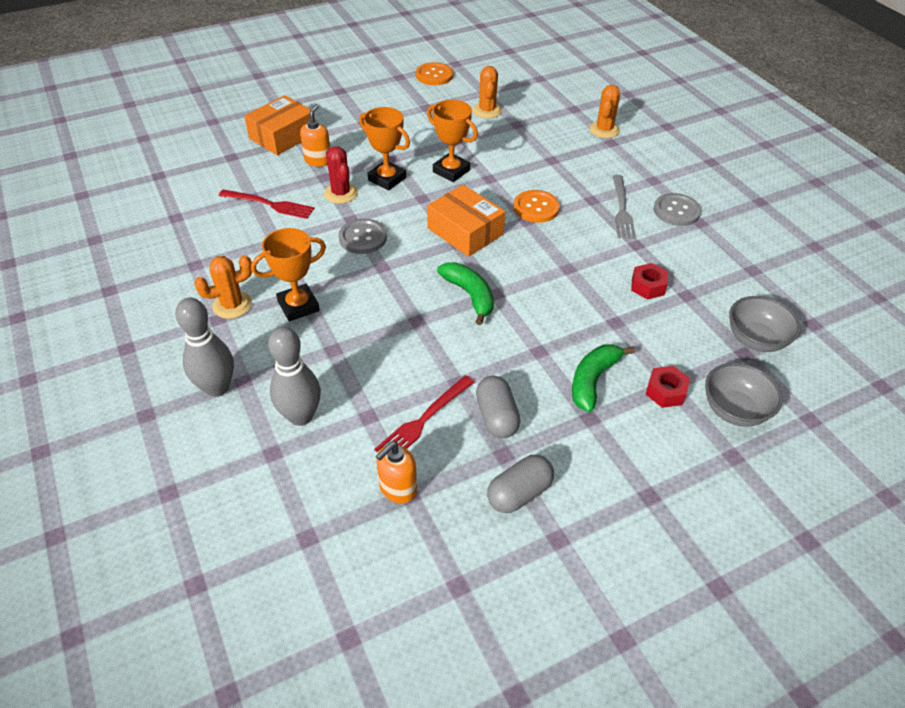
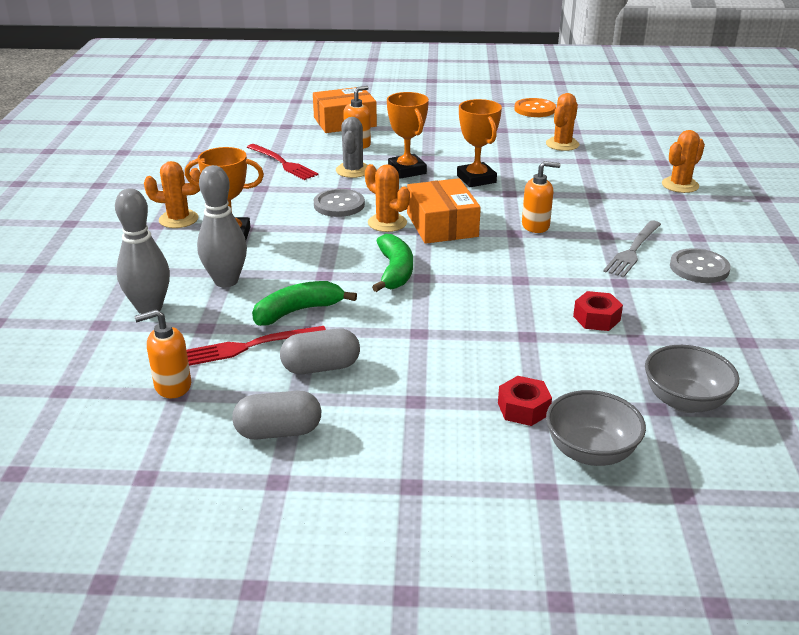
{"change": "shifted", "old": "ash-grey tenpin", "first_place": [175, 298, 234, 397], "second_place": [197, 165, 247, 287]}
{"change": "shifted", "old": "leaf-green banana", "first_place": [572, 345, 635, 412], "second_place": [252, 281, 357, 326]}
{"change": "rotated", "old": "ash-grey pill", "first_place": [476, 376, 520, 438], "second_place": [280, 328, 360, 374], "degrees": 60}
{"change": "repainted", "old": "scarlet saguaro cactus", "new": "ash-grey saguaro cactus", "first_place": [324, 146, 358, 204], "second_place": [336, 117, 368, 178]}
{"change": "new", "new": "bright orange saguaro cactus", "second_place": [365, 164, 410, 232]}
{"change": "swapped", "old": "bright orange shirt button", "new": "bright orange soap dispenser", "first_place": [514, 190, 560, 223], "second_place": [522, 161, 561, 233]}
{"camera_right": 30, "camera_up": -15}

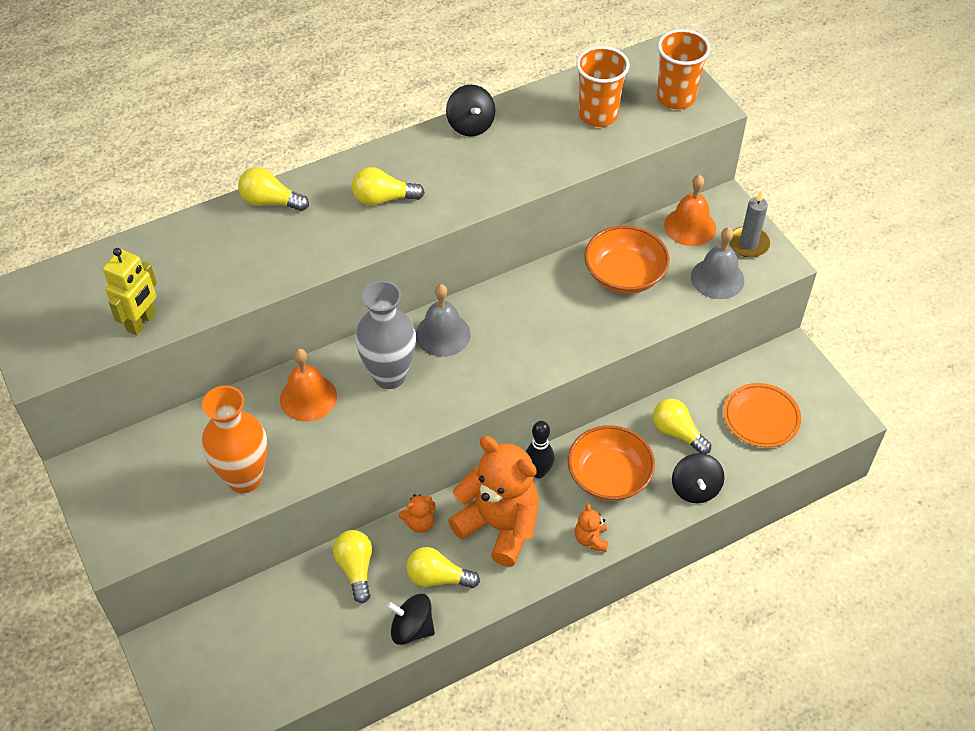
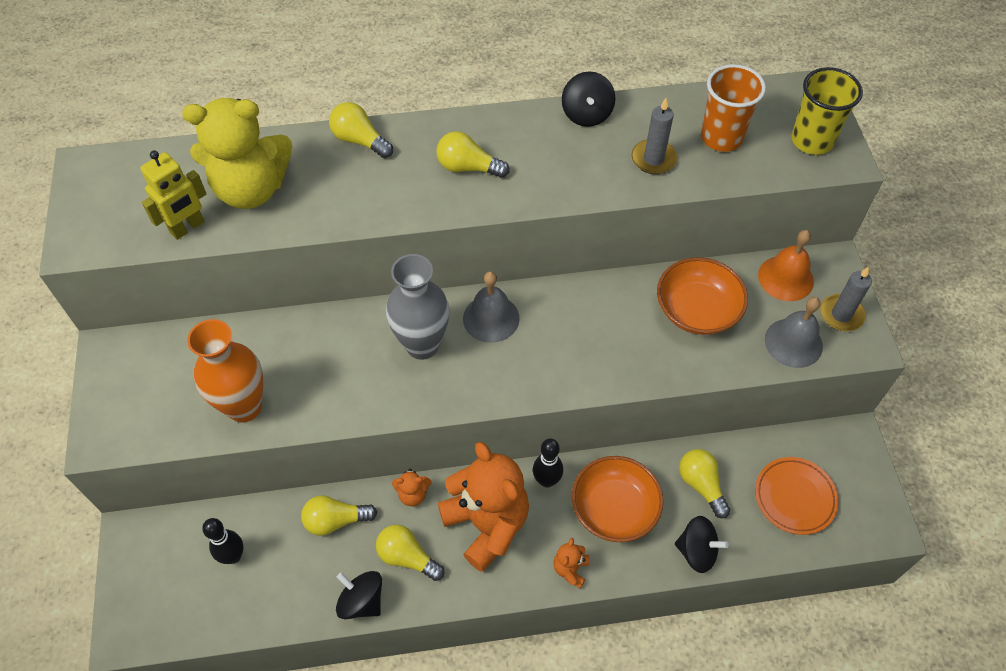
{"change": "new", "new": "bright yellow stuffed bear", "second_place": [182, 98, 292, 209]}
{"change": "new", "new": "black tenpin", "second_place": [202, 518, 244, 564]}
{"change": "rotated", "old": "bright yellow lightbulb", "first_place": [333, 530, 372, 604], "second_place": [301, 495, 377, 536], "degrees": -105}
{"change": "new", "new": "ash-grey wax candle", "second_place": [631, 98, 677, 174]}
{"change": "rotated", "old": "black toy top", "first_place": [672, 453, 724, 503], "second_place": [675, 516, 729, 573], "degrees": -90}
{"change": "repainted", "old": "bright orange cup", "new": "bright yellow cup", "first_place": [657, 29, 711, 109], "second_place": [791, 67, 863, 155]}
{"change": "gone", "old": "bright orange hand bell", "first_place": [280, 349, 337, 422]}
{"camera_right": 20, "camera_up": 5}

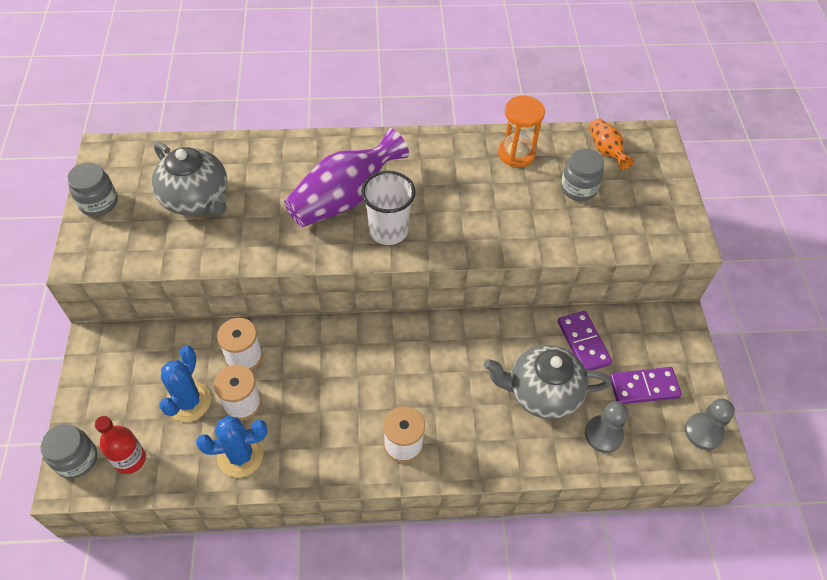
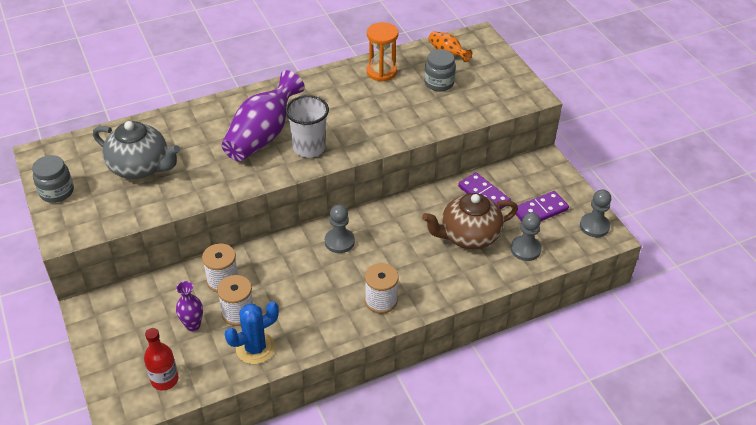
{"change": "swapped", "old": "cobalt saguaro cactus", "new": "violet flower vase", "first_place": [159, 346, 211, 422], "second_place": [176, 281, 203, 331]}
{"change": "new", "new": "ash-grey game pawn", "second_place": [325, 205, 355, 253]}
{"change": "repainted", "old": "ash-grey teapot", "new": "dark brown teapot", "first_place": [484, 345, 611, 419], "second_place": [422, 193, 518, 249]}
{"change": "gone", "old": "ash-grey jam jar", "first_place": [40, 424, 97, 479]}
{"camera_right": -20, "camera_up": -10}

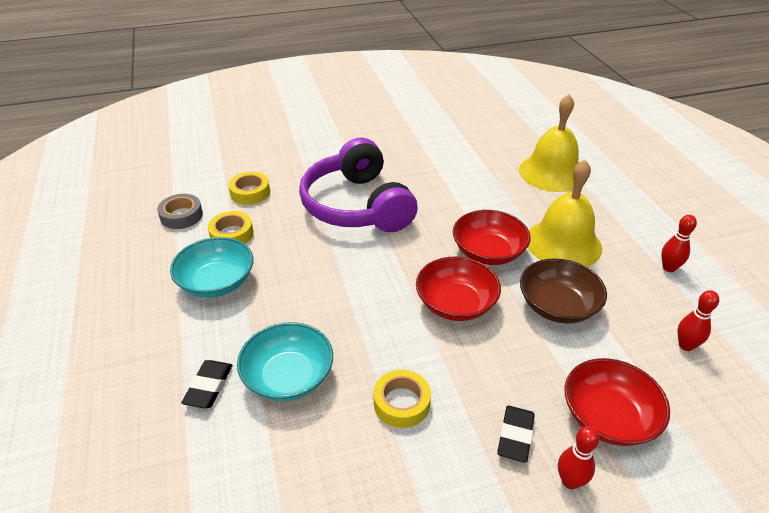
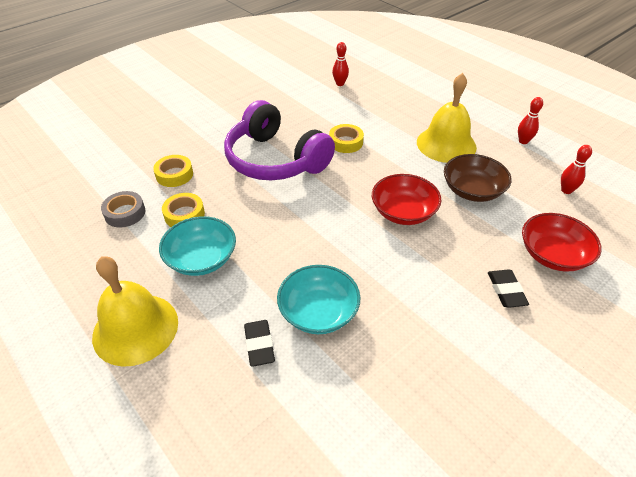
{"change": "shifted", "old": "bright yellow hand bell", "first_place": [519, 94, 579, 192], "second_place": [92, 256, 178, 367]}
{"change": "shifted", "old": "bright yellow sticky tape", "first_place": [374, 370, 431, 428], "second_place": [329, 124, 364, 153]}
{"change": "shifted", "old": "scarlet tenpin", "first_place": [558, 426, 600, 489], "second_place": [332, 42, 349, 86]}
{"change": "gone", "old": "scarlet serving bowl", "first_place": [453, 210, 531, 265]}
{"camera_right": -25, "camera_up": 5}

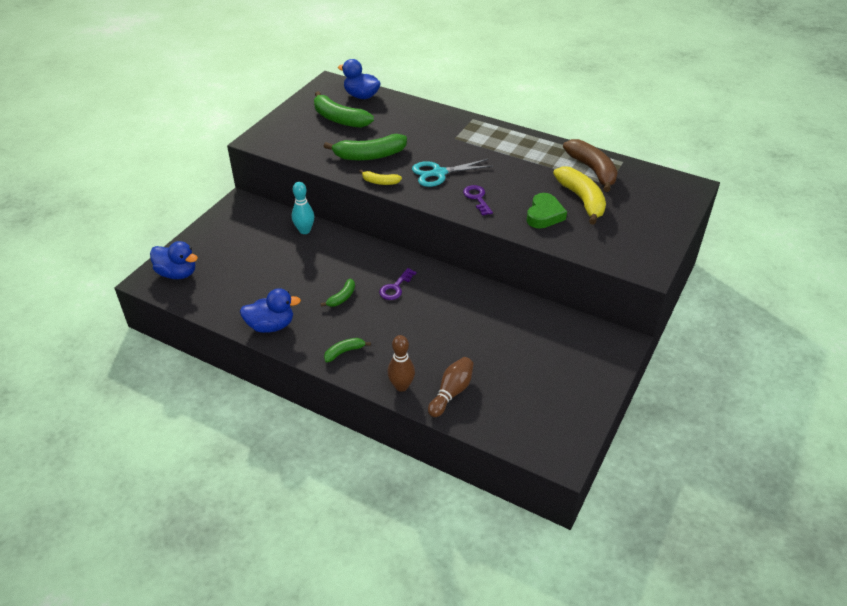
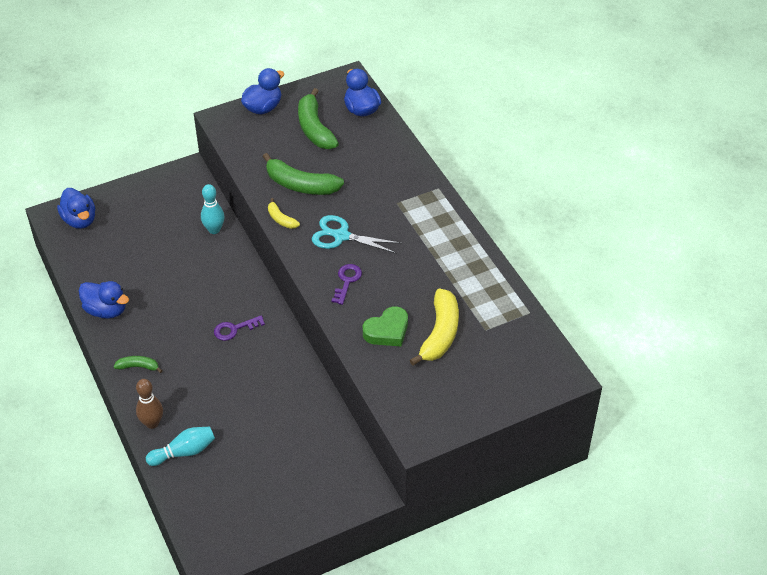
{"change": "repainted", "old": "dark brown tenpin", "new": "teal tenpin", "first_place": [428, 357, 474, 417], "second_place": [146, 427, 215, 466]}
{"change": "new", "new": "cobalt toy duck", "second_place": [241, 68, 284, 114]}
{"change": "gone", "old": "leaf-green banana", "first_place": [320, 279, 355, 307]}
{"change": "gone", "old": "dark brown banana", "first_place": [563, 139, 618, 192]}
{"camera_right": 35, "camera_up": 5}

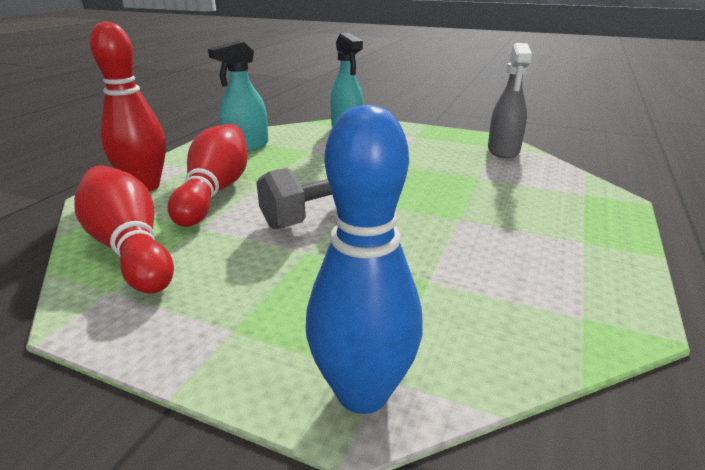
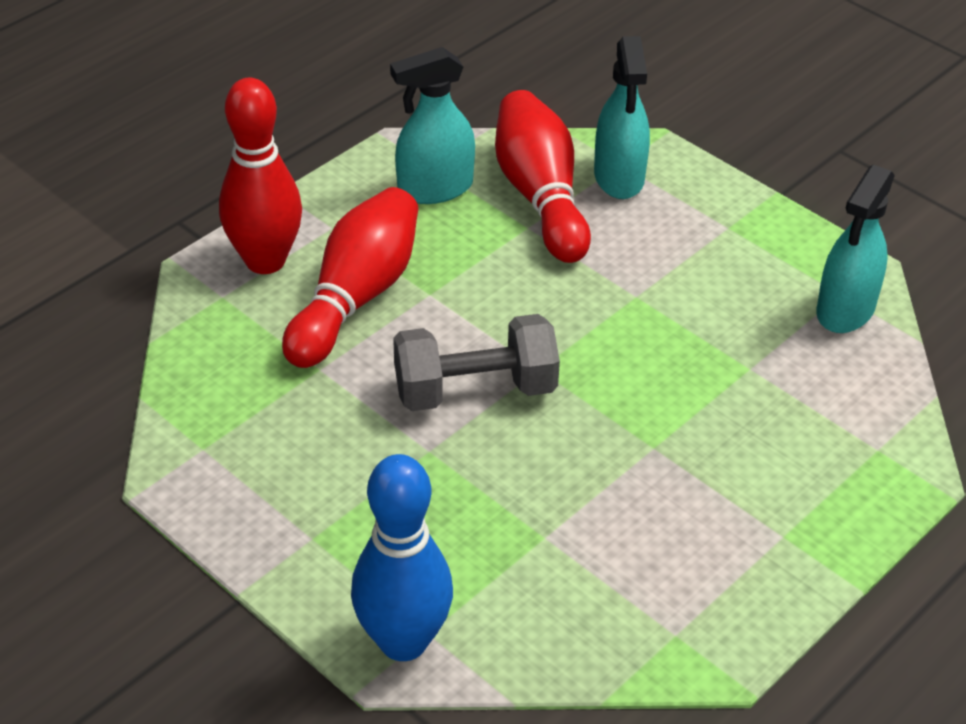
{"change": "shifted", "old": "scarlet tenpin", "first_place": [74, 165, 174, 293], "second_place": [495, 90, 591, 263]}
{"change": "repainted", "old": "ash-grey sprayer", "new": "teal sprayer", "first_place": [488, 43, 532, 159], "second_place": [816, 165, 895, 333]}
{"camera_right": 20, "camera_up": 15}

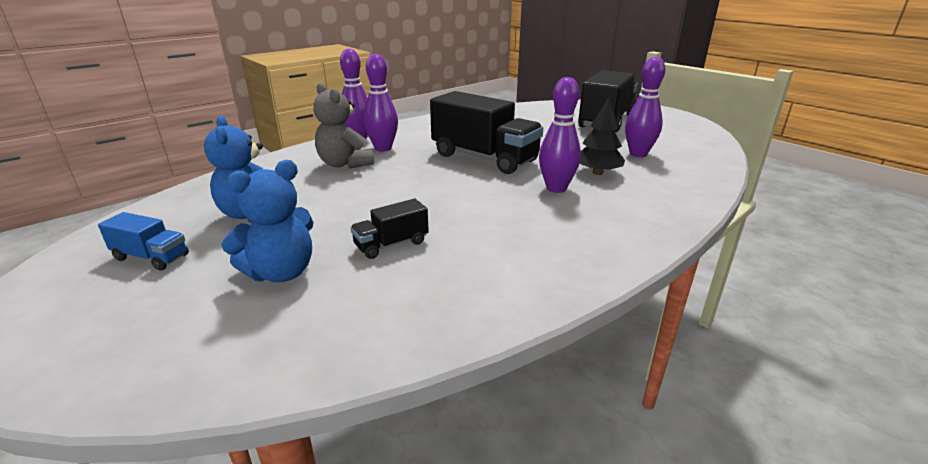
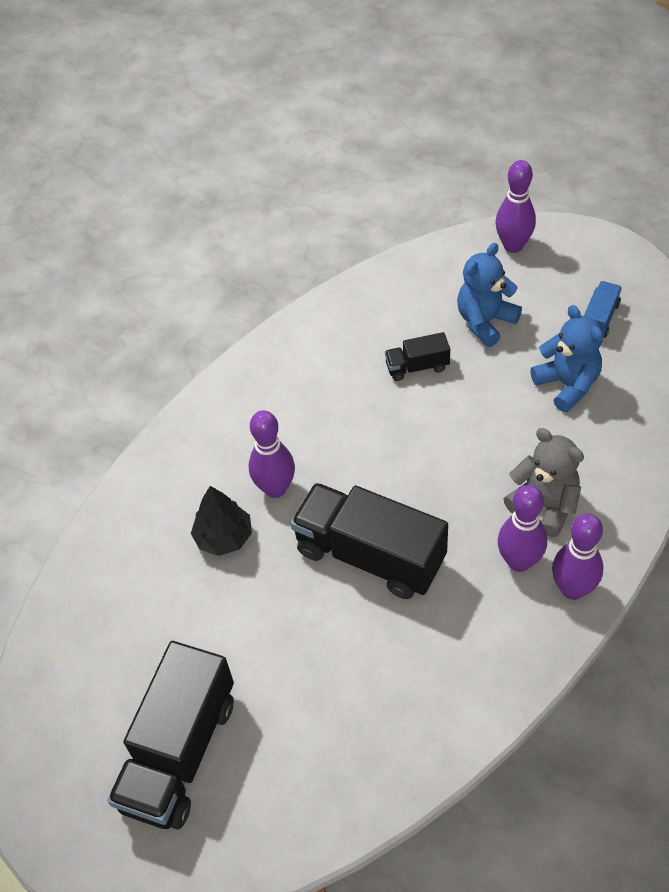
{"change": "rotated", "old": "black toy truck", "first_place": [350, 199, 429, 259], "second_place": [385, 332, 450, 381], "degrees": -150}
{"change": "shifted", "old": "violet tenpin", "first_place": [625, 57, 666, 157], "second_place": [495, 160, 536, 253]}
{"change": "rotated", "old": "cobalt toy truck", "first_place": [98, 212, 189, 271], "second_place": [584, 281, 622, 338], "degrees": 105}
{"camera_right": 175, "camera_up": 25}

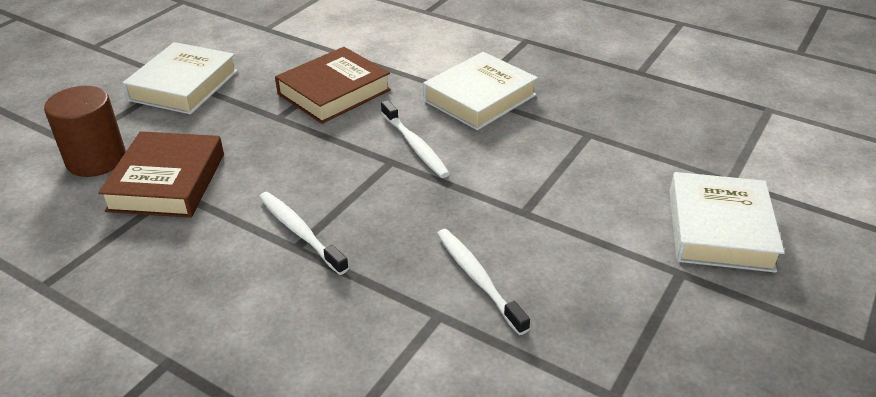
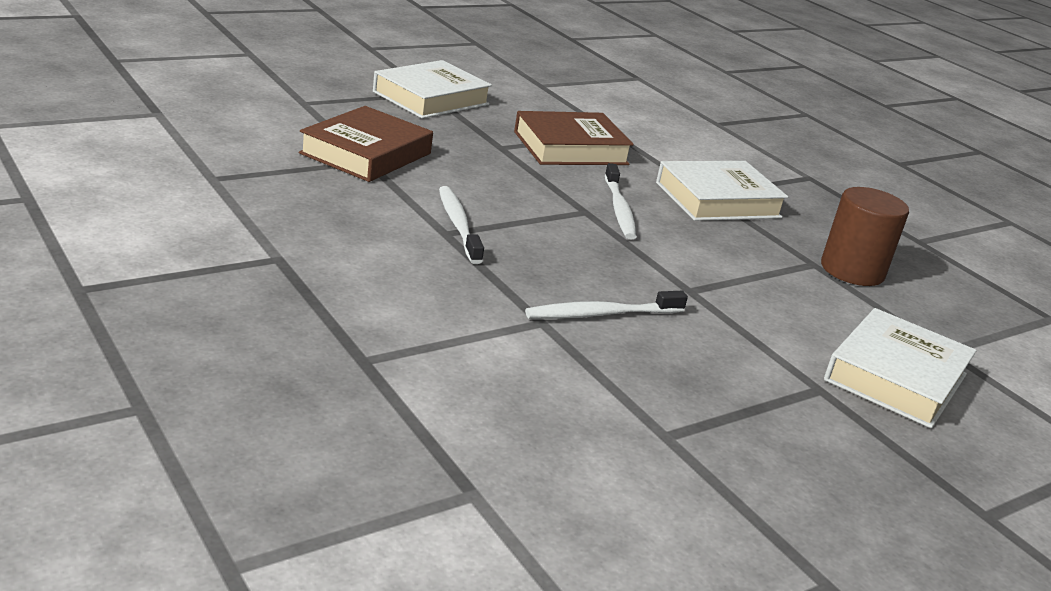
{"change": "rotated", "old": "white dental brush", "first_place": [437, 229, 530, 335], "second_place": [525, 291, 688, 319], "degrees": -105}
{"change": "shifted", "old": "dark brown cylinder", "first_place": [44, 86, 126, 177], "second_place": [821, 187, 909, 286]}
{"camera_right": 20, "camera_up": -10}

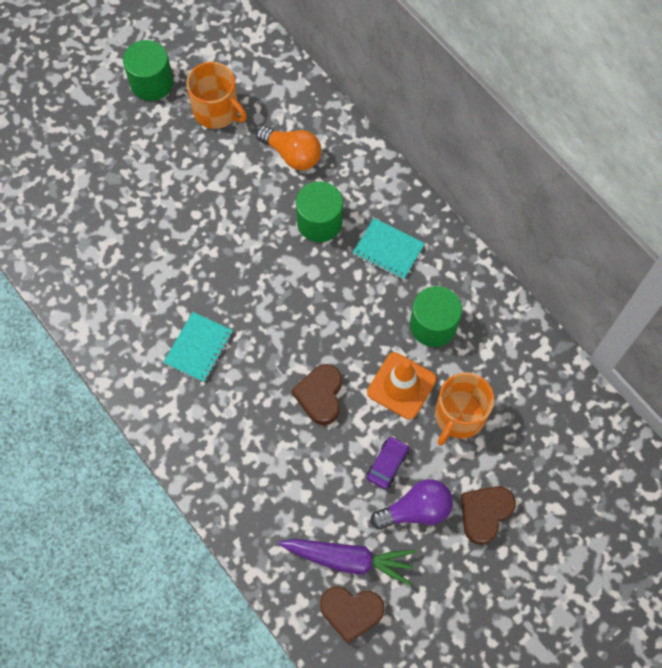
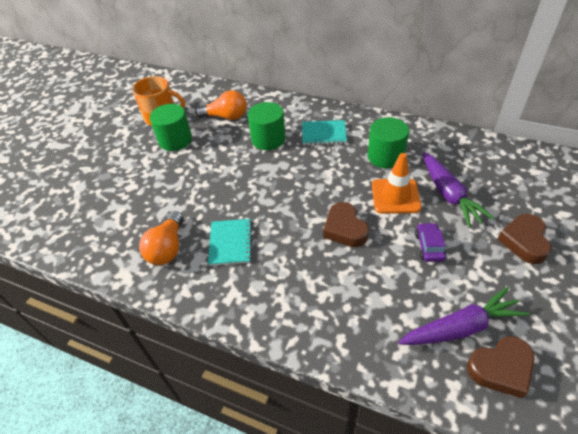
{"change": "new", "new": "bright orange lightbulb", "second_place": [139, 211, 183, 265]}
{"change": "shifted", "old": "leaf-green cylinder", "first_place": [123, 40, 173, 101], "second_place": [150, 104, 192, 151]}
{"change": "swapped", "old": "bright orange tea mug", "new": "violet root vegetable", "first_place": [435, 372, 494, 446], "second_place": [423, 152, 494, 228]}
{"change": "gone", "old": "violet lightbulb", "first_place": [370, 479, 453, 529]}
{"camera_right": -25, "camera_up": -20}

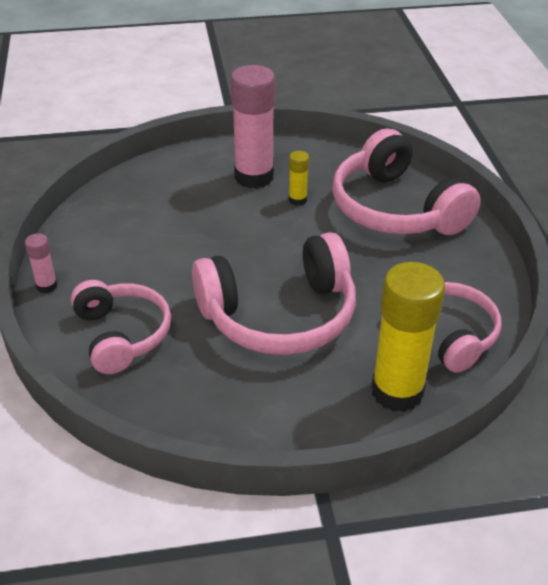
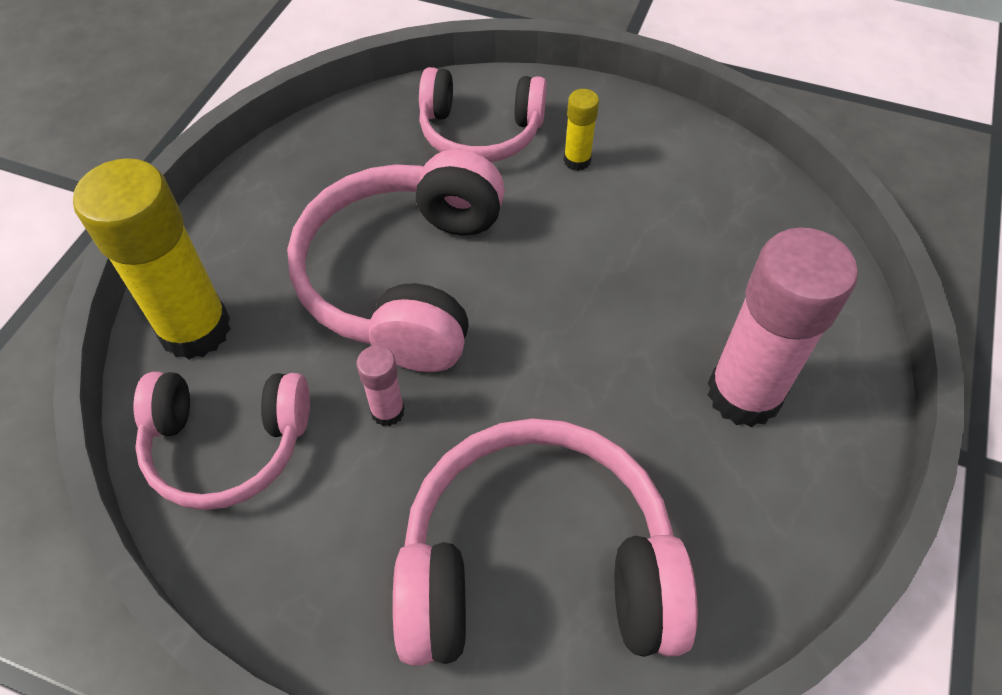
{"change": "shifted", "old": "rosy glue", "first_place": [25, 233, 58, 293], "second_place": [356, 345, 405, 427]}
{"change": "shifted", "old": "bright yellow glue", "first_place": [289, 151, 309, 206], "second_place": [564, 89, 599, 171]}
{"camera_right": 120, "camera_up": 15}

